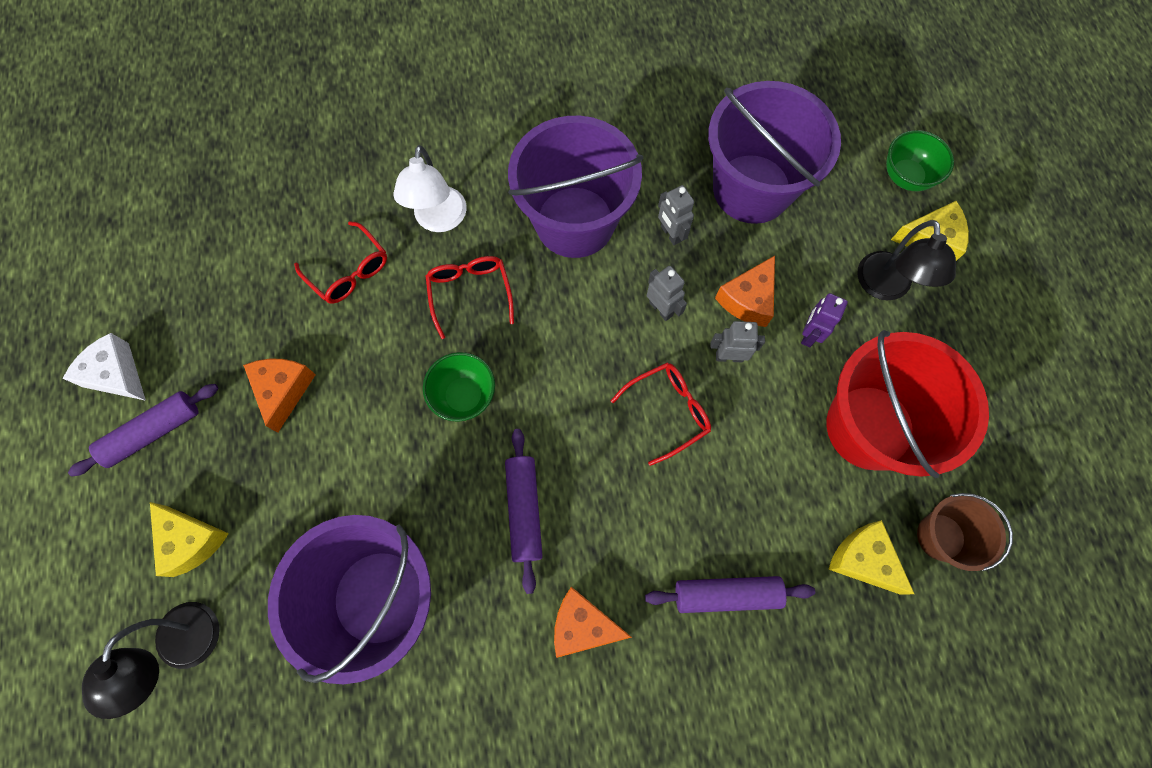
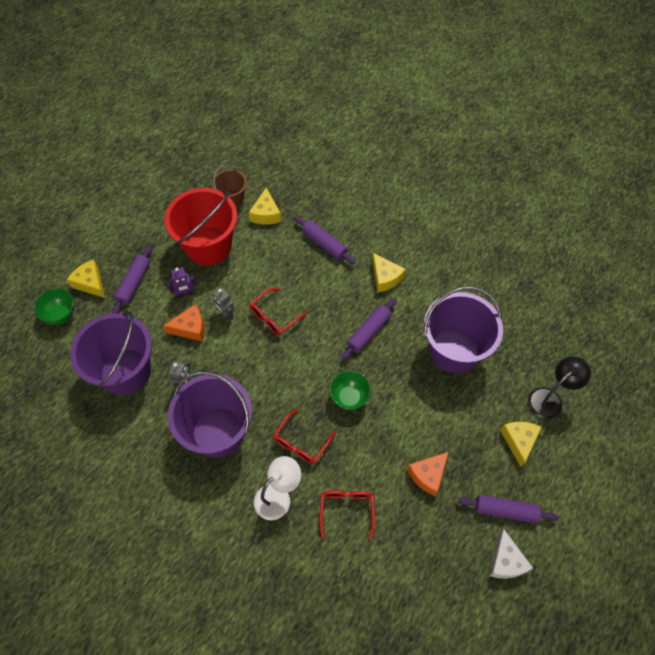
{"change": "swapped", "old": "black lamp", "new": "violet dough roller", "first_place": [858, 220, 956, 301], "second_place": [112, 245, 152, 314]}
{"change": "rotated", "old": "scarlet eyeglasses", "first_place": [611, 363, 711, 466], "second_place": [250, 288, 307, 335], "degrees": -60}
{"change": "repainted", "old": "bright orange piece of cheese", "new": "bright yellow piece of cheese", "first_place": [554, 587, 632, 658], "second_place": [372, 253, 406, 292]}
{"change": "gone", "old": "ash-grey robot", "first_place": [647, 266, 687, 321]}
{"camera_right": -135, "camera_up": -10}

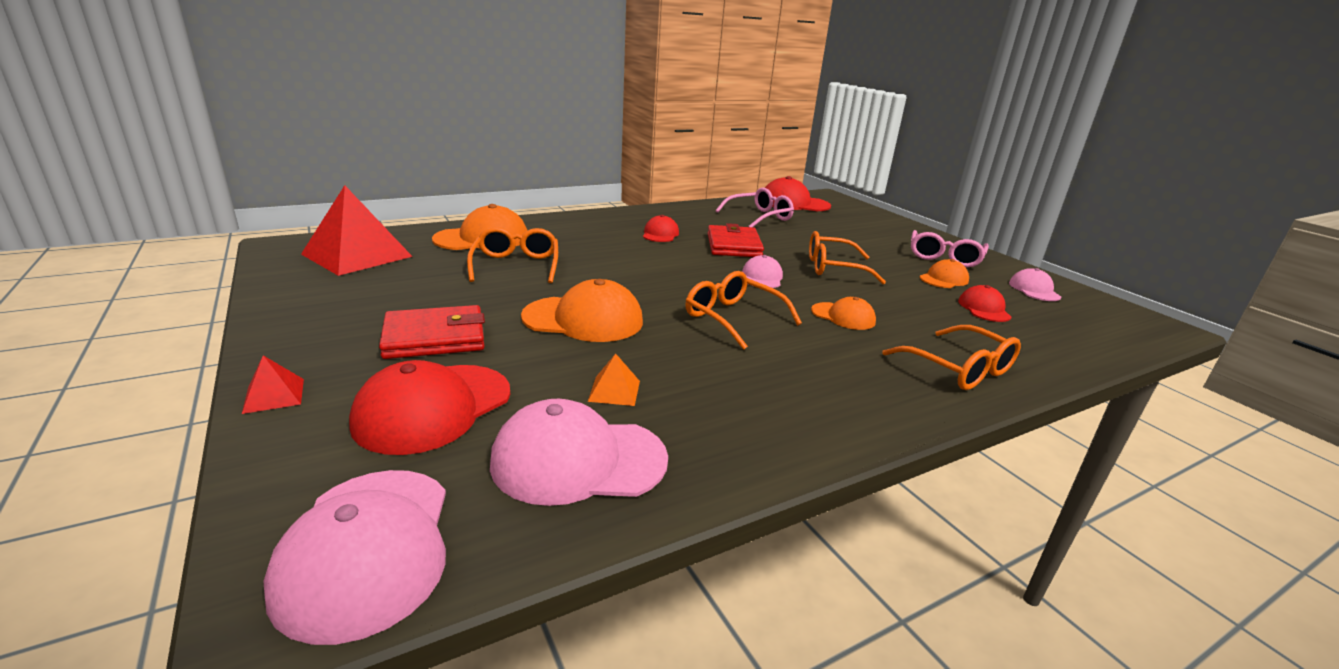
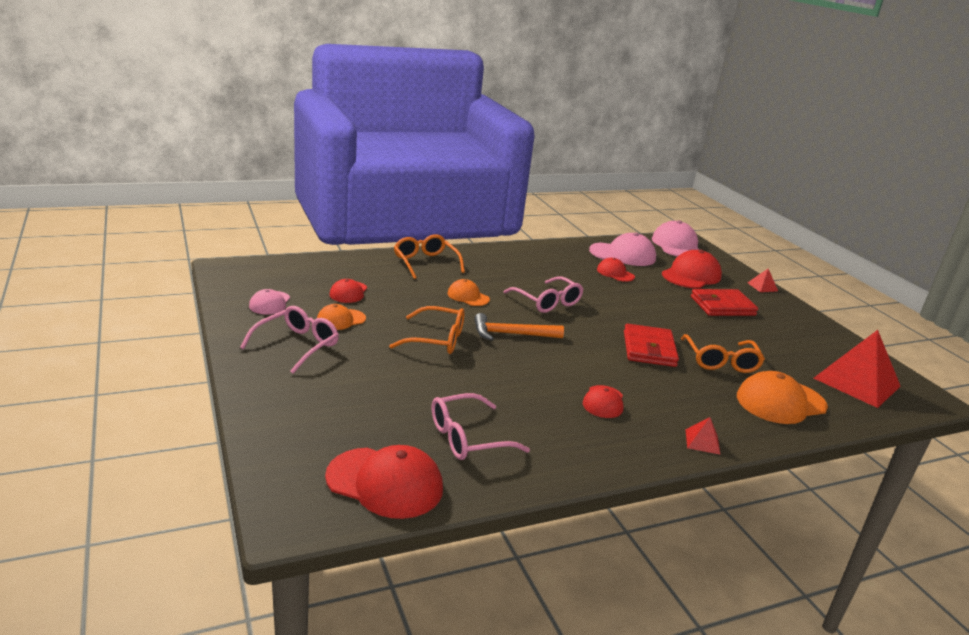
{"change": "swapped", "old": "rosy cap", "new": "bright orange claw hammer", "first_place": [742, 255, 783, 288], "second_place": [474, 313, 564, 341]}
{"change": "repainted", "old": "bright orange eyeglasses", "new": "rosy eyeglasses", "first_place": [685, 271, 802, 350], "second_place": [504, 276, 583, 313]}
{"change": "swapped", "old": "bright orange solid pyramid", "new": "scarlet cap", "first_place": [588, 353, 640, 406], "second_place": [597, 258, 635, 282]}
{"change": "shifted", "old": "scarlet wallet", "first_place": [708, 223, 764, 257], "second_place": [624, 324, 679, 367]}
{"change": "new", "new": "scarlet solid pyramid", "second_place": [686, 417, 721, 455]}
{"change": "gone", "old": "bright orange cap", "first_place": [521, 279, 643, 342]}
{"camera_right": -175, "camera_up": 0}

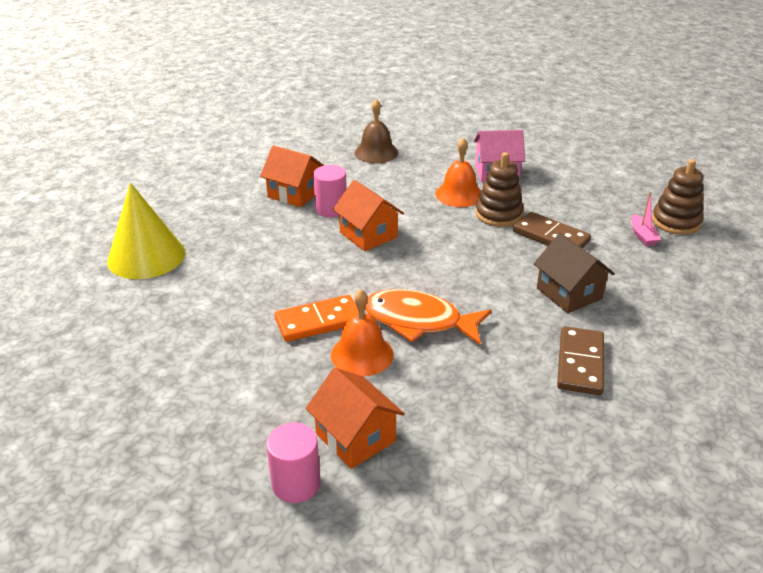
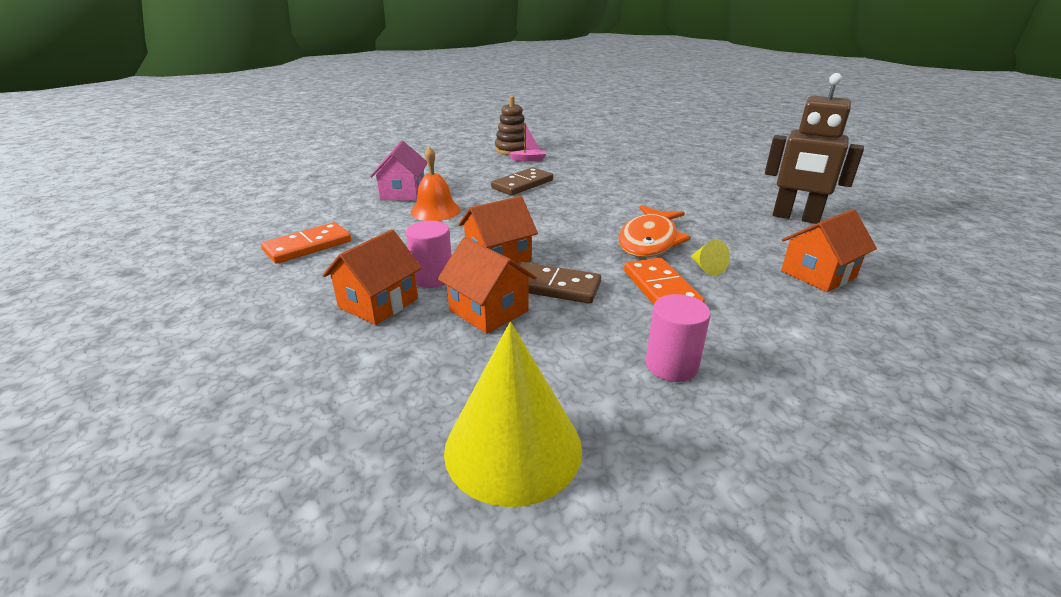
{"change": "swapped", "old": "dark brown hand bell", "new": "bright orange domino piece", "first_place": [355, 99, 398, 163], "second_place": [261, 222, 351, 264]}
{"change": "new", "new": "bright orange cottage", "second_place": [438, 237, 537, 334]}
{"change": "shifted", "old": "dark brown domino piece", "first_place": [557, 326, 604, 395], "second_place": [518, 262, 601, 304]}
{"change": "shifted", "old": "rosy cylinder", "first_place": [266, 423, 320, 503], "second_place": [646, 294, 711, 382]}
{"change": "swapped", "old": "bright orange hand bell", "new": "bright yellow solid cone", "first_place": [331, 289, 394, 377], "second_place": [691, 240, 730, 276]}
{"change": "new", "new": "dark brown robot", "second_place": [765, 73, 864, 224]}
{"change": "gone", "old": "dark brown stacking toy", "first_place": [476, 152, 523, 227]}
{"change": "gone", "old": "dark brown cottage", "first_place": [534, 233, 615, 313]}
{"camera_right": -85, "camera_up": -5}

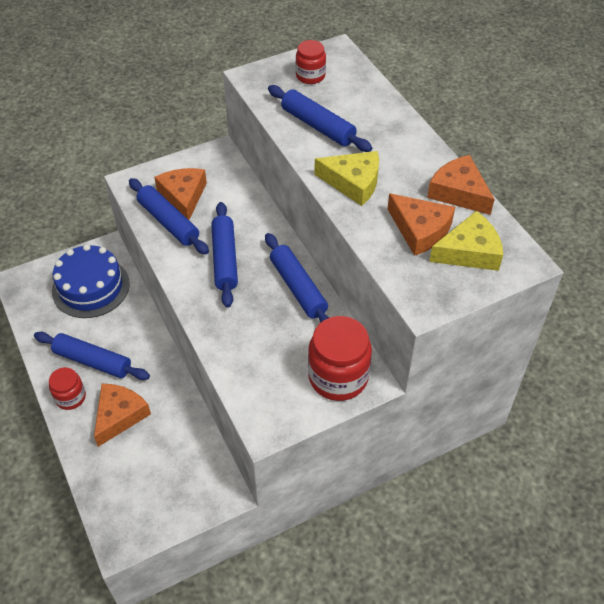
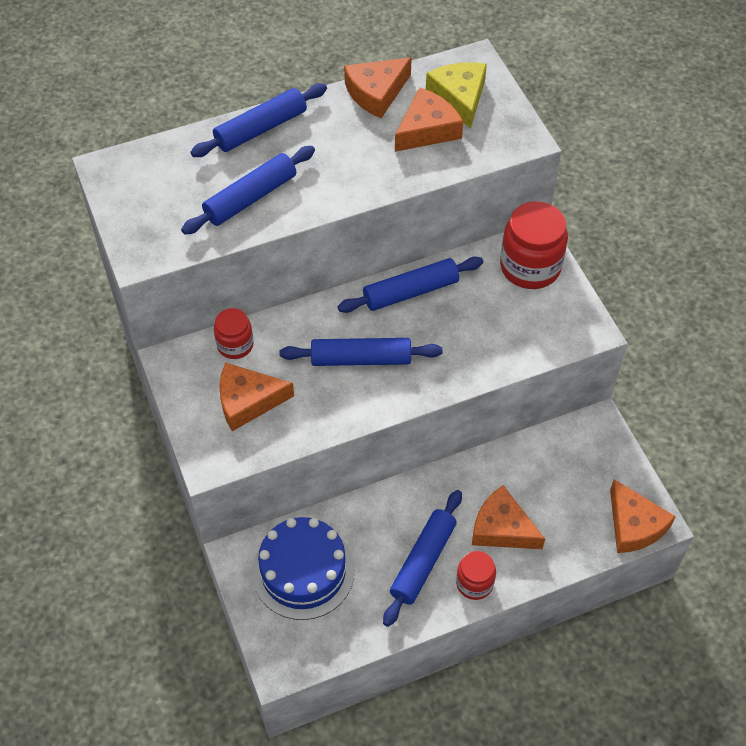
{"change": "shifted", "old": "cobalt dough roller", "first_place": [129, 178, 209, 255], "second_place": [190, 84, 327, 157]}
{"change": "shifted", "old": "scarlet jam jar", "first_place": [296, 40, 326, 84], "second_place": [214, 308, 254, 359]}
{"change": "new", "new": "bright orange piece of cheese", "second_place": [610, 479, 676, 553]}
{"change": "gone", "old": "bright yellow piece of cheese", "first_place": [314, 151, 379, 206]}
{"camera_right": -85, "camera_up": 5}

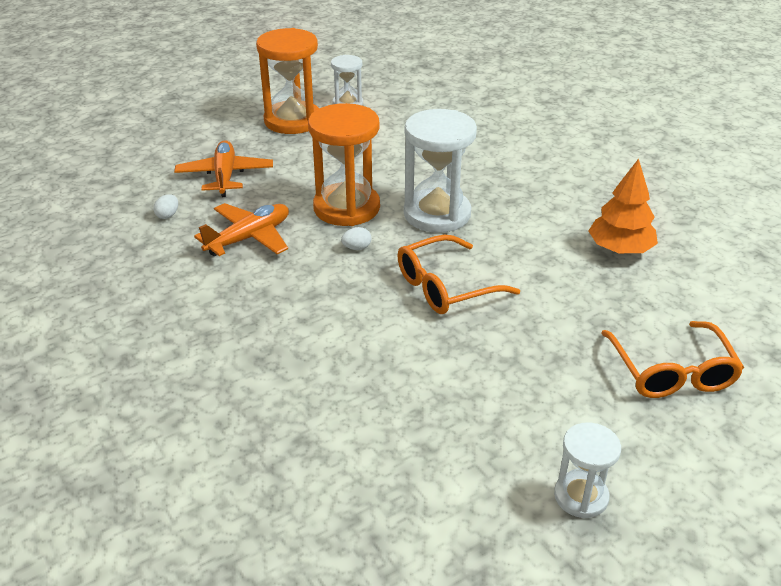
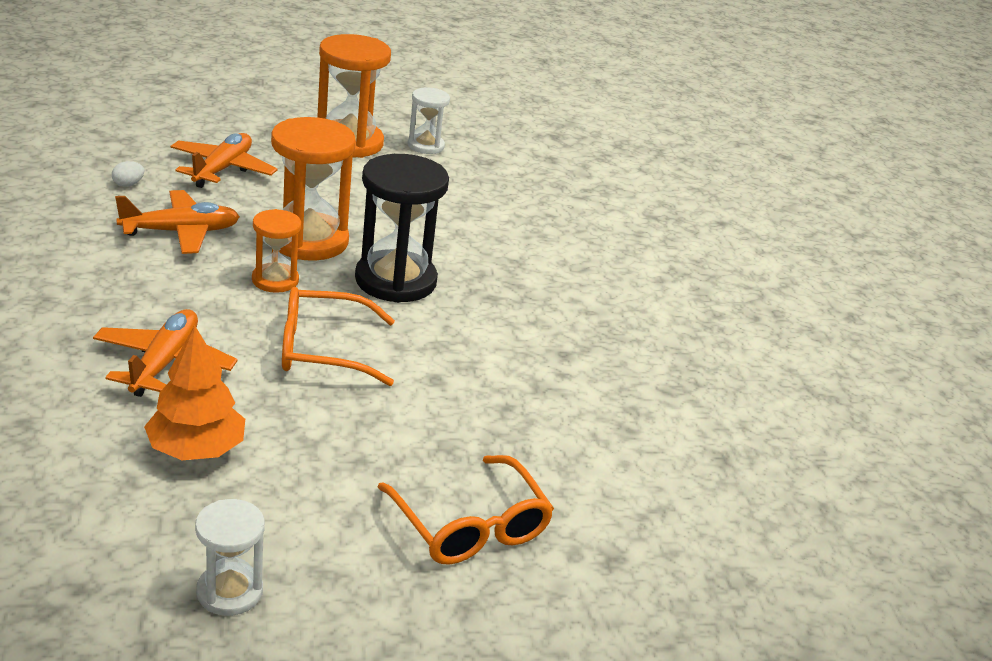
{"change": "new", "new": "bright orange toy plane", "second_place": [93, 309, 238, 397]}
{"change": "shifted", "old": "bright orange fir tree", "first_place": [588, 158, 658, 254], "second_place": [144, 325, 245, 460]}
{"change": "swapped", "old": "white egg", "new": "bright orange hourglass", "first_place": [341, 227, 372, 250], "second_place": [252, 209, 301, 293]}
{"change": "repainted", "old": "white hourglass", "new": "black hourglass", "first_place": [404, 109, 477, 233], "second_place": [355, 154, 449, 303]}
{"change": "rotated", "old": "bright orange eyeglasses", "first_place": [602, 321, 744, 398], "second_place": [378, 455, 554, 564], "degrees": -45}
{"camera_right": 20, "camera_up": -5}

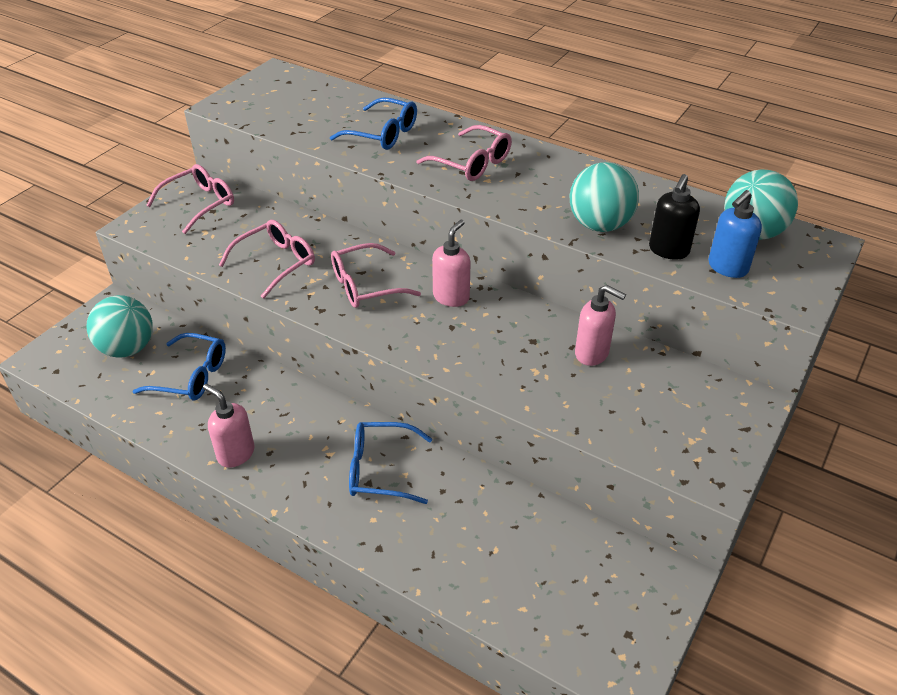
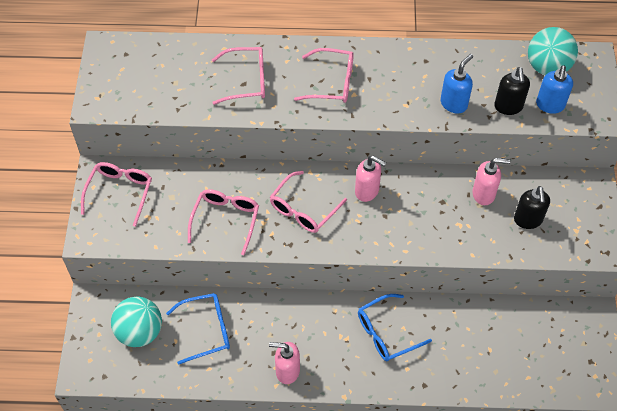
{"change": "repainted", "old": "cobalt eyeglasses", "new": "rosy eyeglasses", "first_place": [330, 97, 417, 150], "second_place": [212, 47, 265, 105]}
{"change": "rotated", "old": "rosy soap dispenser", "first_place": [432, 220, 471, 307], "second_place": [355, 156, 386, 202], "degrees": 120}
{"change": "swapped", "old": "teal play ball", "new": "cobalt soap dispenser", "first_place": [570, 162, 639, 232], "second_place": [440, 54, 473, 113]}
{"change": "new", "new": "black soap dispenser", "second_place": [514, 186, 550, 229]}
{"camera_right": -30, "camera_up": 15}

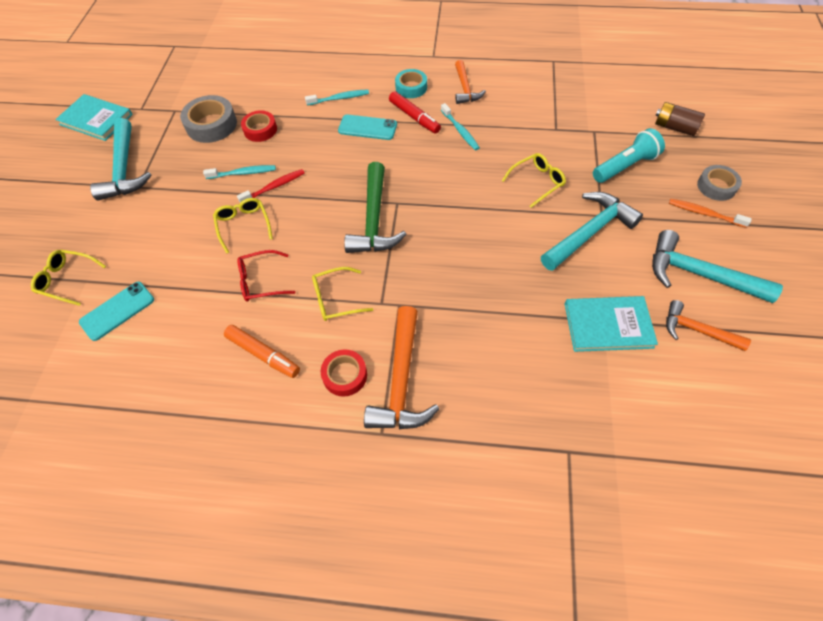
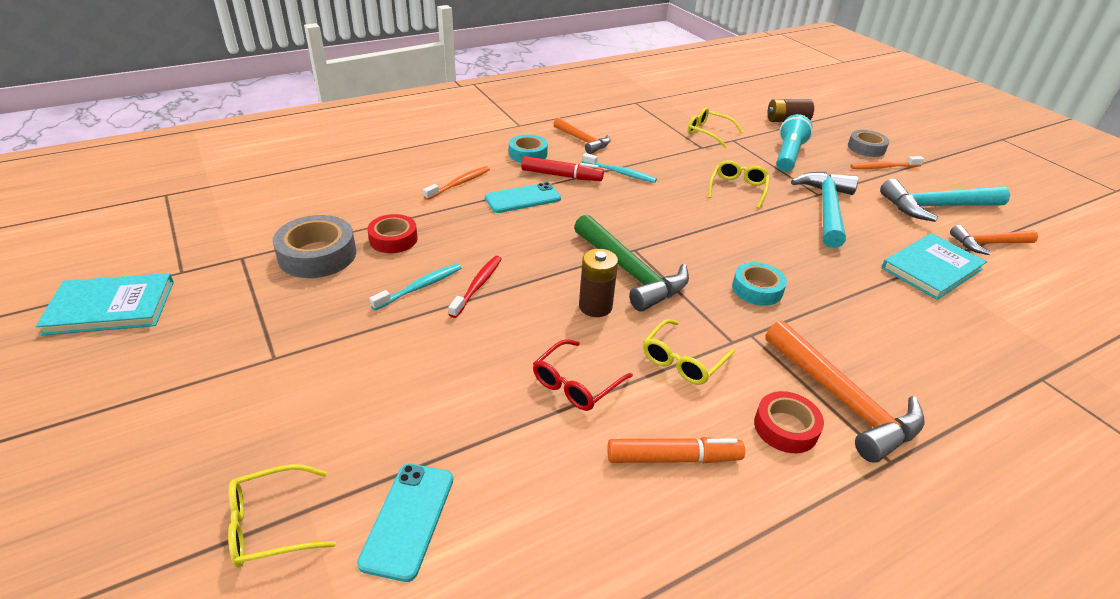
{"change": "repainted", "old": "teal dental brush", "new": "bright orange dental brush", "first_place": [305, 89, 369, 106], "second_place": [423, 166, 490, 200]}
{"change": "new", "new": "dark brown battery", "second_place": [579, 249, 618, 317]}
{"change": "shifted", "old": "bright yellow eyeglasses", "first_place": [213, 198, 273, 254], "second_place": [688, 107, 743, 148]}
{"change": "new", "new": "teal sticky tape", "second_place": [732, 262, 787, 306]}
{"change": "gone", "old": "teal claw hammer", "first_place": [90, 118, 152, 201]}
{"camera_right": -40, "camera_up": -20}

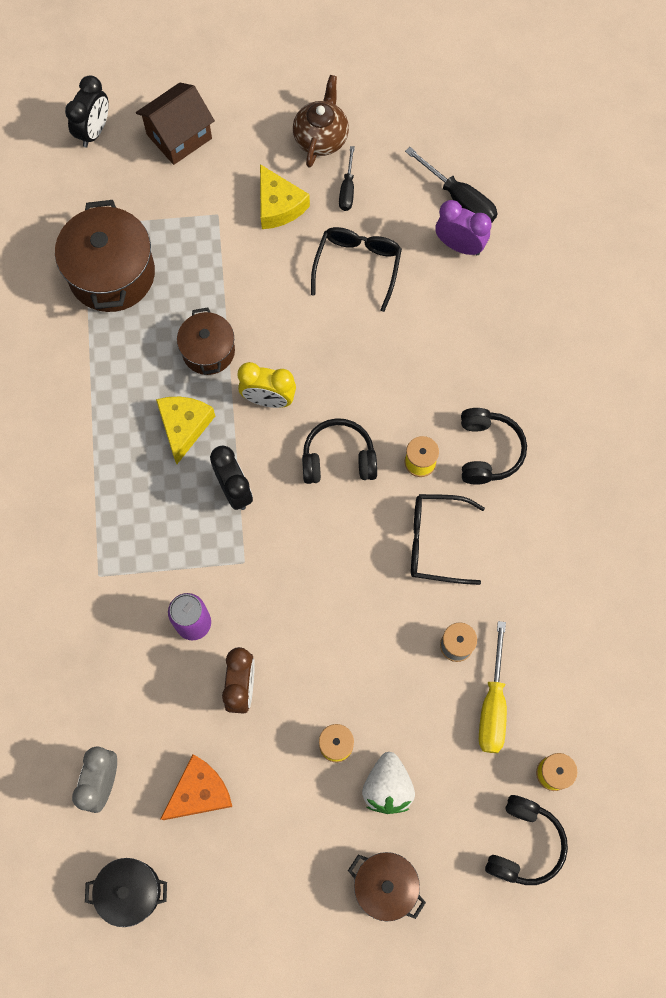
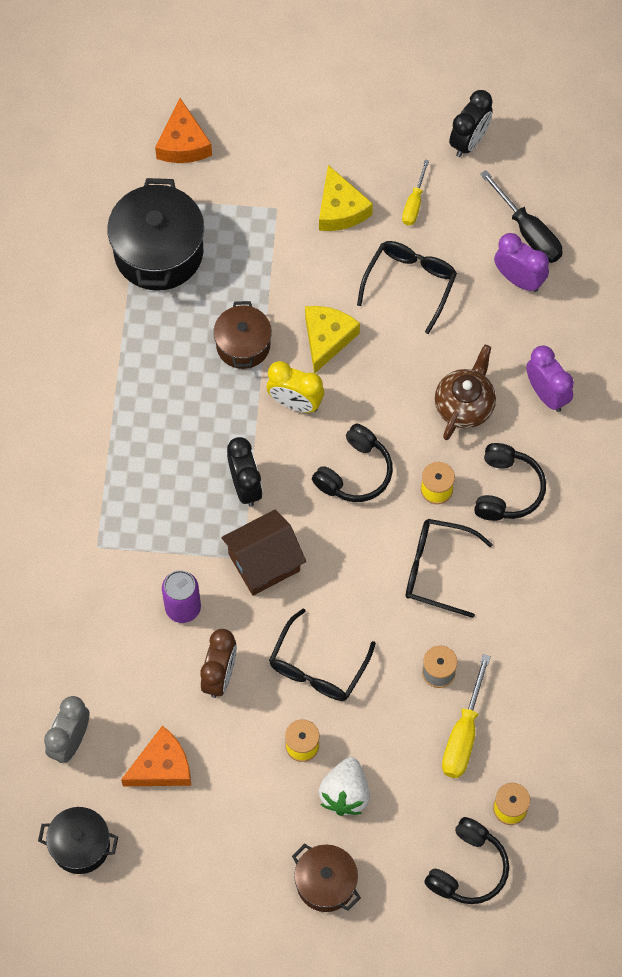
{"change": "repainted", "old": "dark brown stockpot", "new": "black stockpot", "first_place": [55, 200, 155, 312], "second_place": [107, 178, 204, 291]}
{"change": "new", "new": "bright orange piece of cheese", "second_place": [155, 98, 212, 163]}
{"change": "shifted", "old": "dark brown cottage", "first_place": [136, 83, 215, 165], "second_place": [221, 509, 306, 596]}
{"change": "new", "new": "black eyeglasses", "second_place": [269, 608, 376, 701]}
{"change": "shifted", "old": "bright yellow piece of cheese", "first_place": [156, 397, 215, 464], "second_place": [305, 306, 360, 373]}
{"change": "rotated", "old": "black over-ear headphones", "first_place": [302, 418, 377, 484], "second_place": [312, 424, 393, 502], "degrees": 120}
{"change": "repainted", "old": "black flat screwdriver", "new": "bright yellow flat screwdriver", "first_place": [339, 146, 355, 211], "second_place": [402, 160, 429, 225]}
{"change": "shifted", "old": "dark brown teapot", "first_place": [293, 75, 349, 168], "second_place": [435, 345, 496, 440]}
{"change": "shifted", "old": "black bedside clock", "first_place": [65, 75, 109, 147], "second_place": [449, 90, 493, 157]}
{"change": "new", "new": "violet bedside clock", "second_place": [526, 346, 574, 412]}
{"camera_right": 10, "camera_up": -5}

